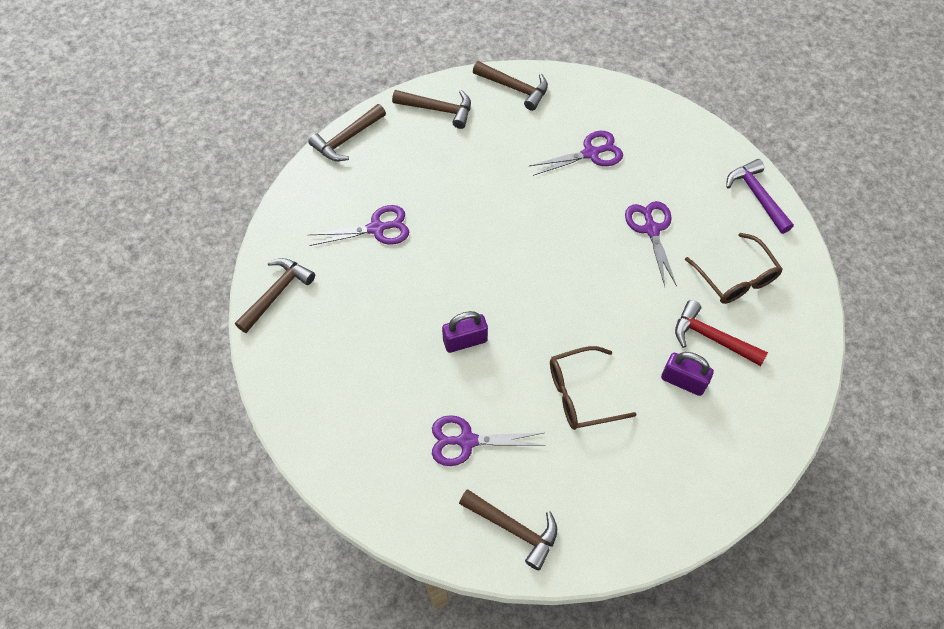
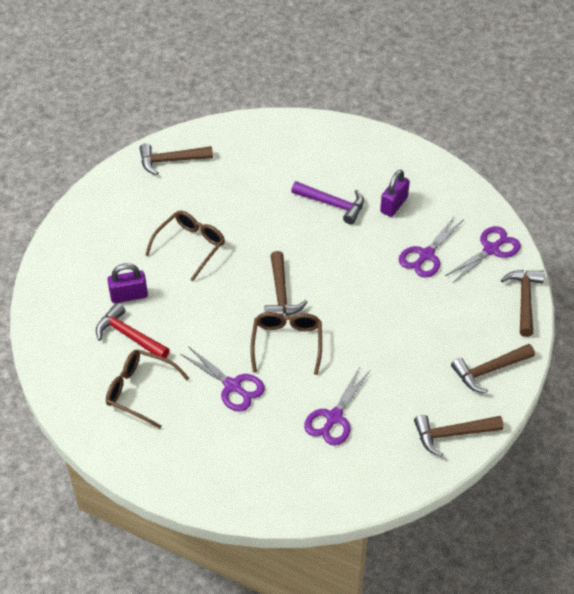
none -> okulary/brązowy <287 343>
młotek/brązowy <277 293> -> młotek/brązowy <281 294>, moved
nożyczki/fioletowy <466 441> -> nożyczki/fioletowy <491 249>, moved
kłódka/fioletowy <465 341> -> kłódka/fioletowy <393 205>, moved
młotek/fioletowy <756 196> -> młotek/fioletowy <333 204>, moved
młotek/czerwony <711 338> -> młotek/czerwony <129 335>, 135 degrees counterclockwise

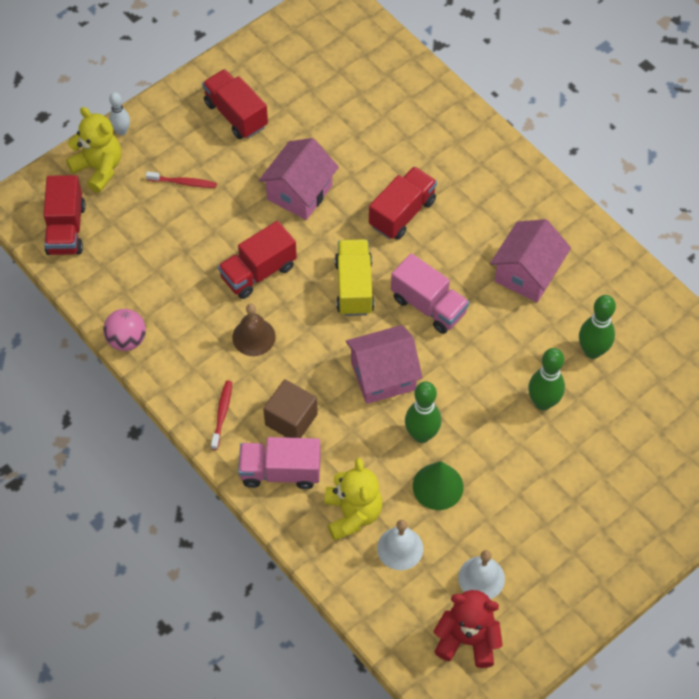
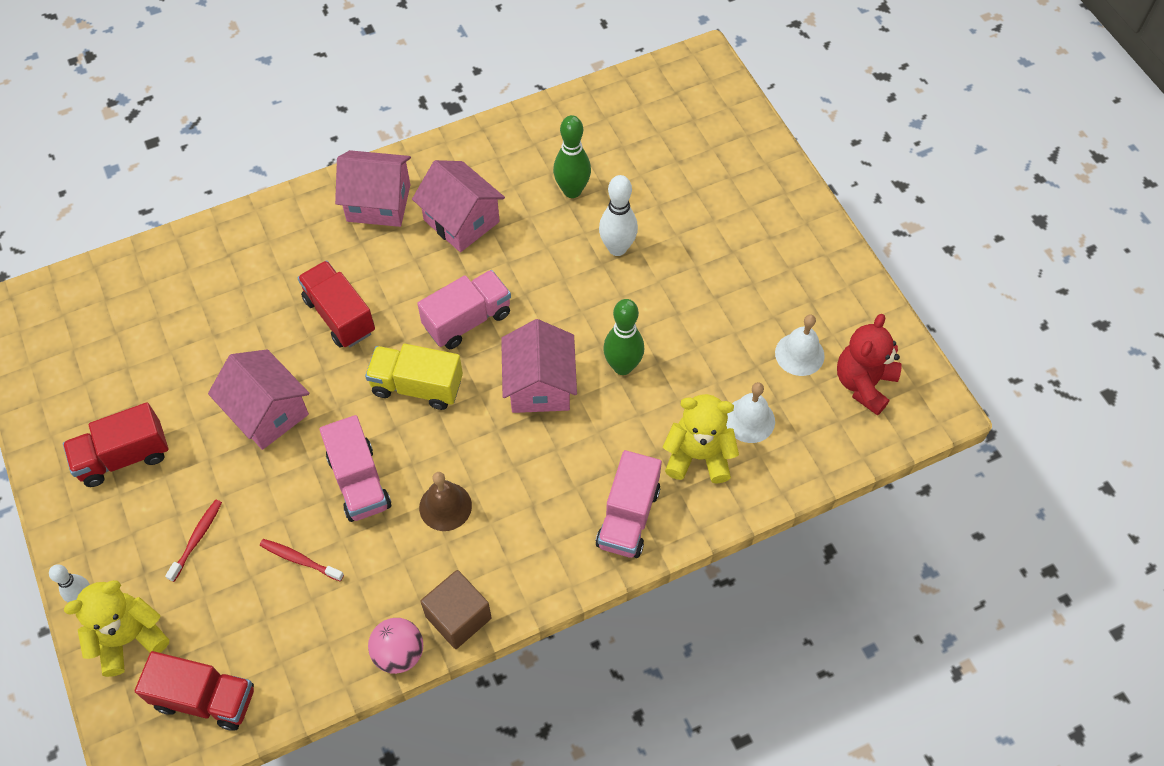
stożek/zielony <438 486> -> none
none -> domek/różowy <378 203>
szczoteczka do zębów/czerwony <222 414> -> szczoteczka do zębów/czerwony <300 560>, moved
sześcian/brązowy <291 419> -> sześcian/brązowy <458 617>, moved
ciężarówka/czerwony <258 272> -> ciężarówka/różowy <359 482>
kręgiel/zielony <543 402> -> kręgiel/biały <617 248>

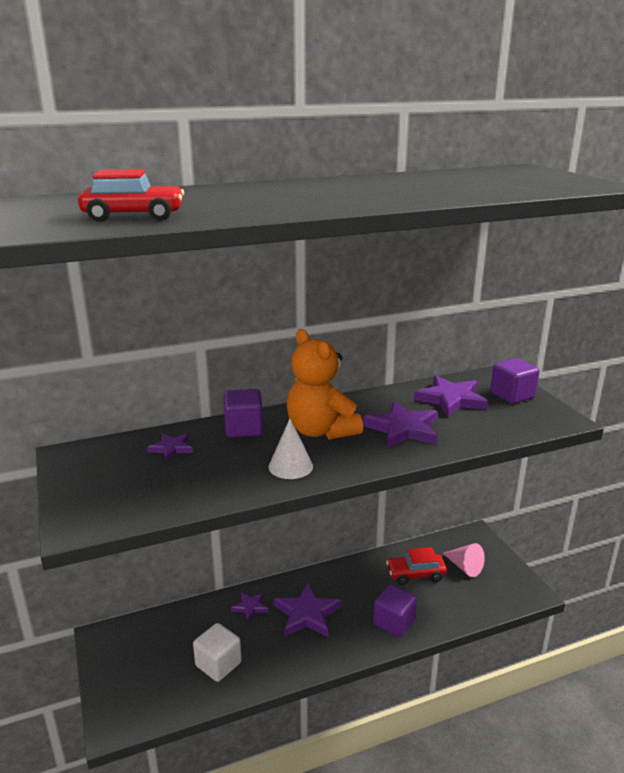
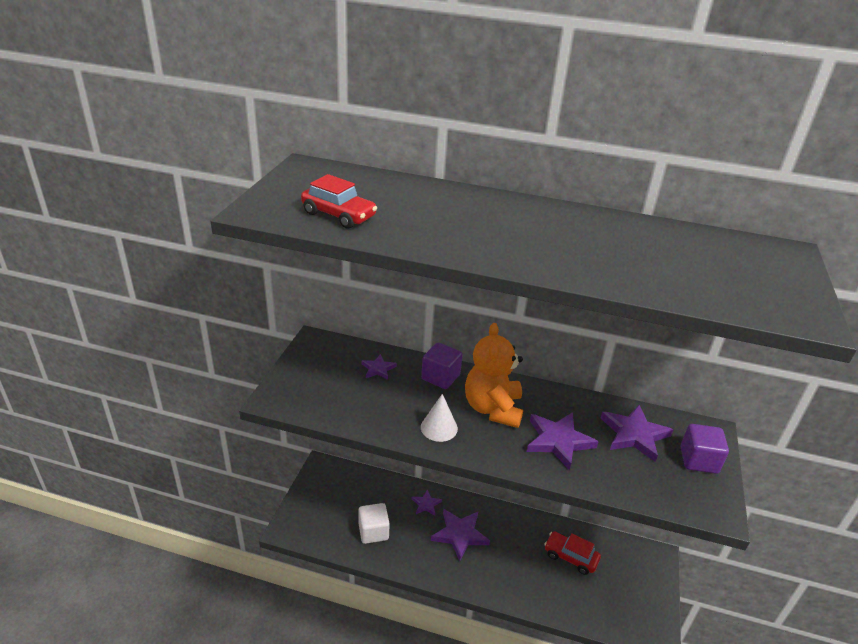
sześcian/fioletowy <394 622> -> none
stożek/różowy <464 567> -> none

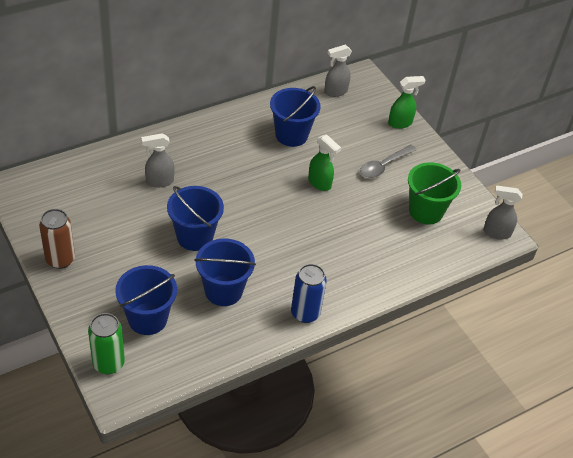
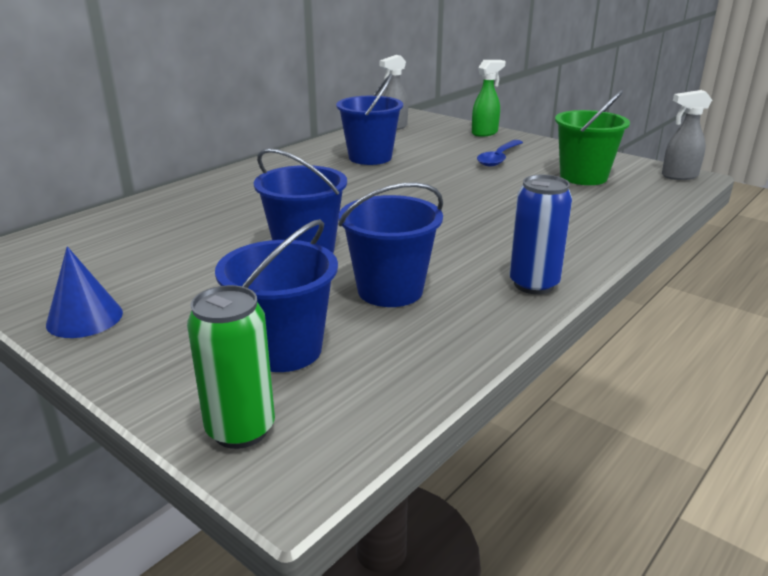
spryskiwacz/szary <159 181> -> none
spryskiwacz/zielony <319 183> -> none
puszka/brązowy <60 259> -> stożek/niebieski <84 318>
łyżka/szary <384 166> -> łyżka/niebieski <499 158>

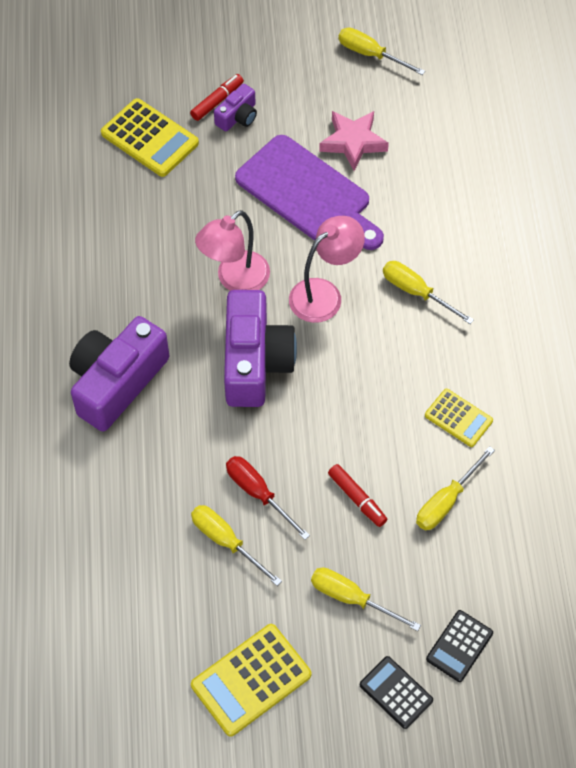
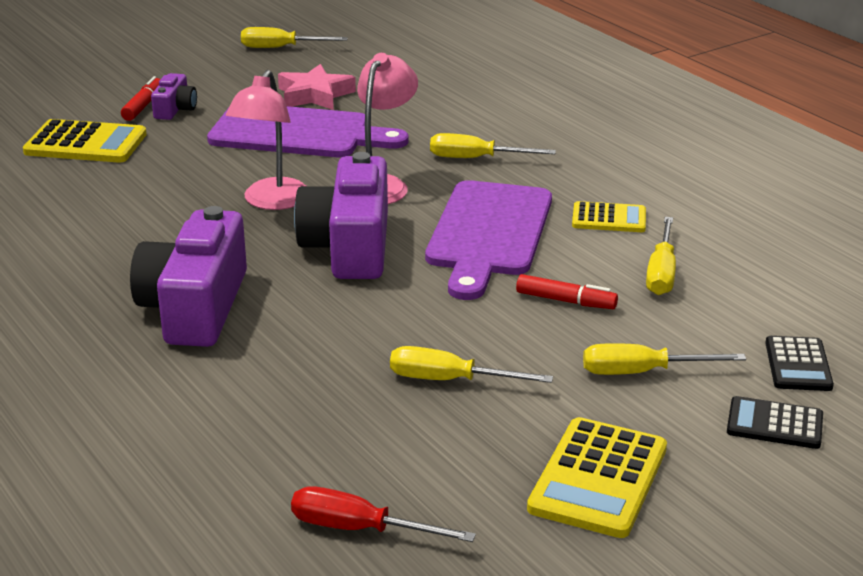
none -> deska do krojenia/fioletowy <488 234>
śrubokręt/czerwony <258 493> -> śrubokręt/czerwony <359 529>, moved
aparat fotograficzny/fioletowy <255 361> -> aparat fotograficzny/fioletowy <349 246>, 150 degrees counterclockwise

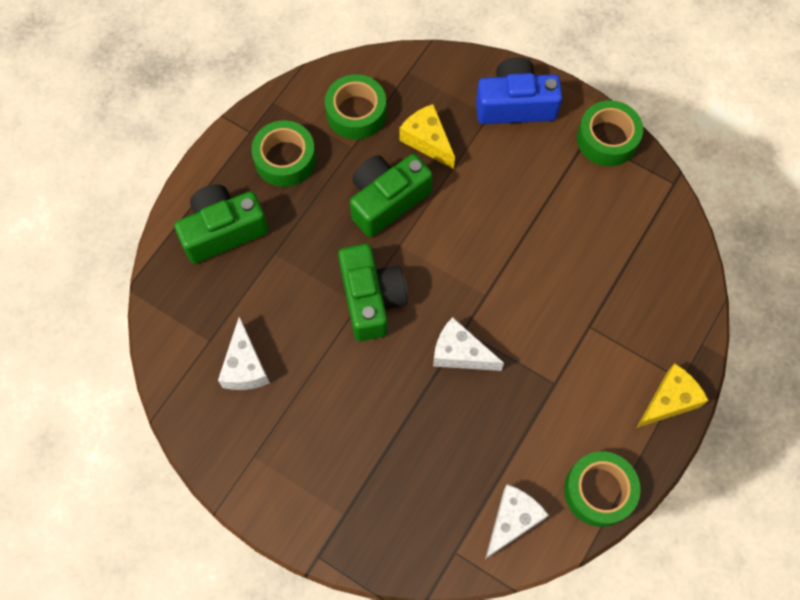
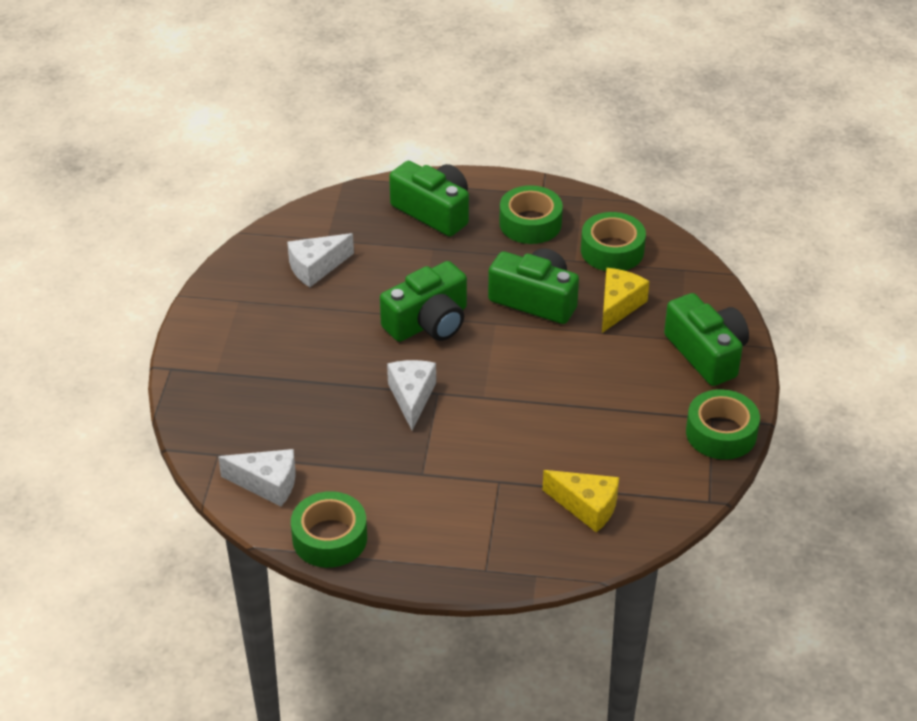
ser/żółty <669 401> -> ser/żółty <586 507>, moved
aparat fotograficzny/niebieski <515 105> -> aparat fotograficzny/zielony <707 353>

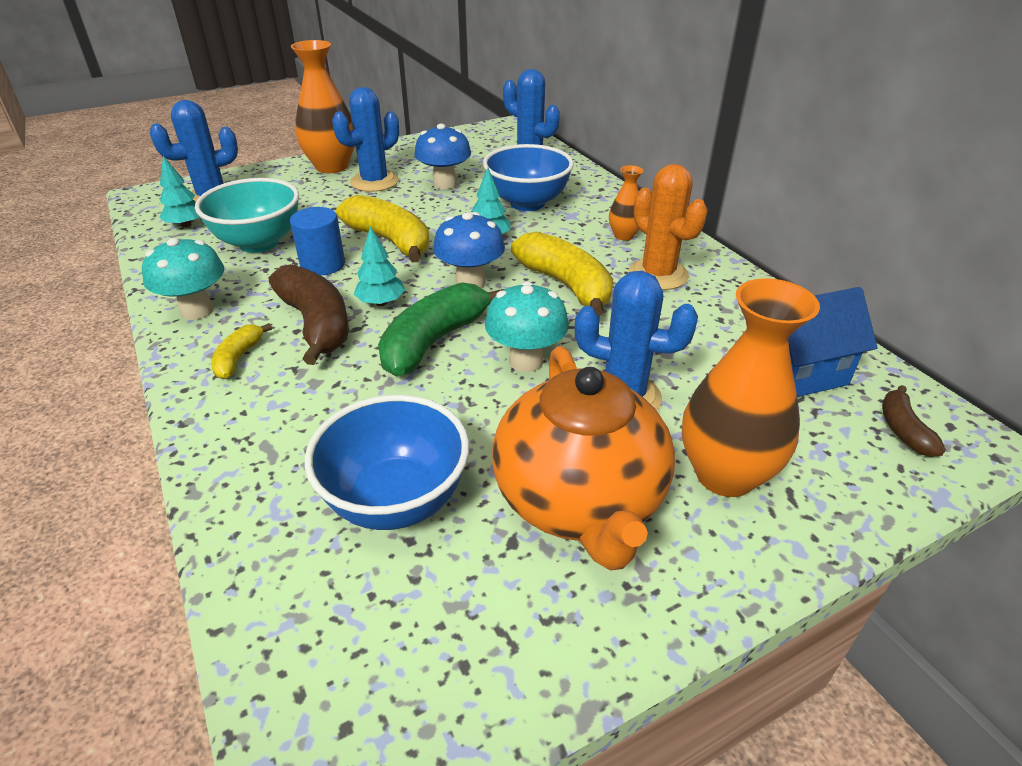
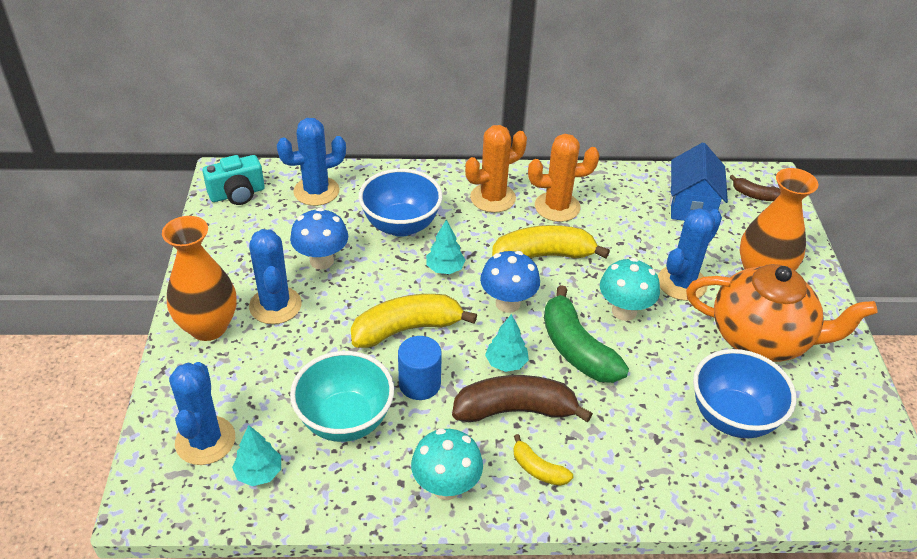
none -> aparat fotograficzny/turkusowy <237 194>
wazon/pomarańczowy <624 235> -> kaktus/pomarańczowy <493 198>

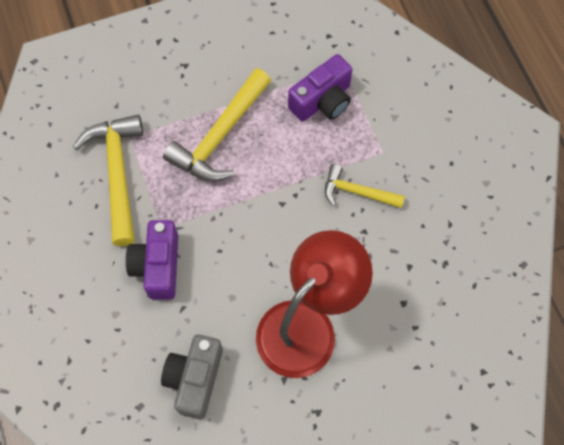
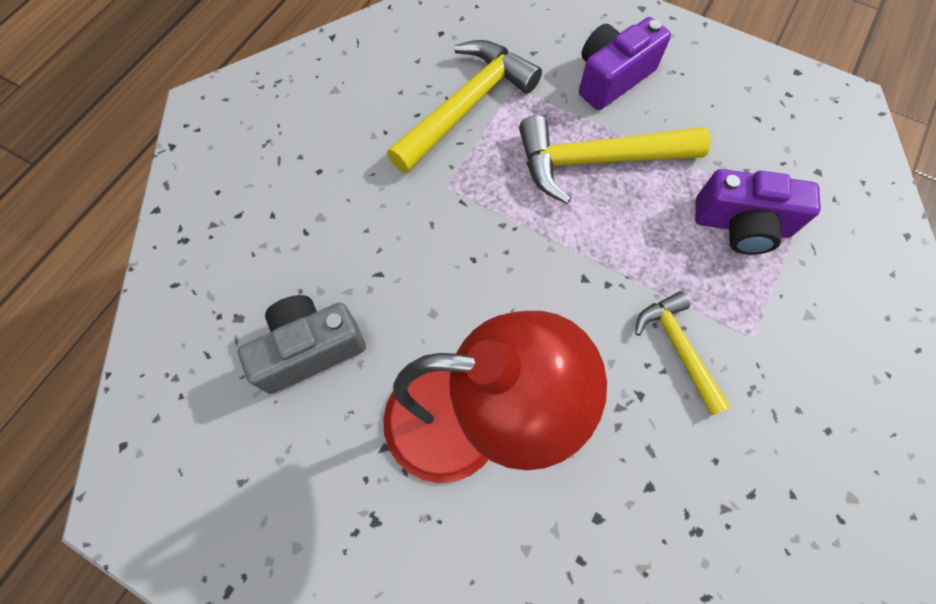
aparat fotograficzny/fioletowy <158 266> -> aparat fotograficzny/fioletowy <612 78>, moved

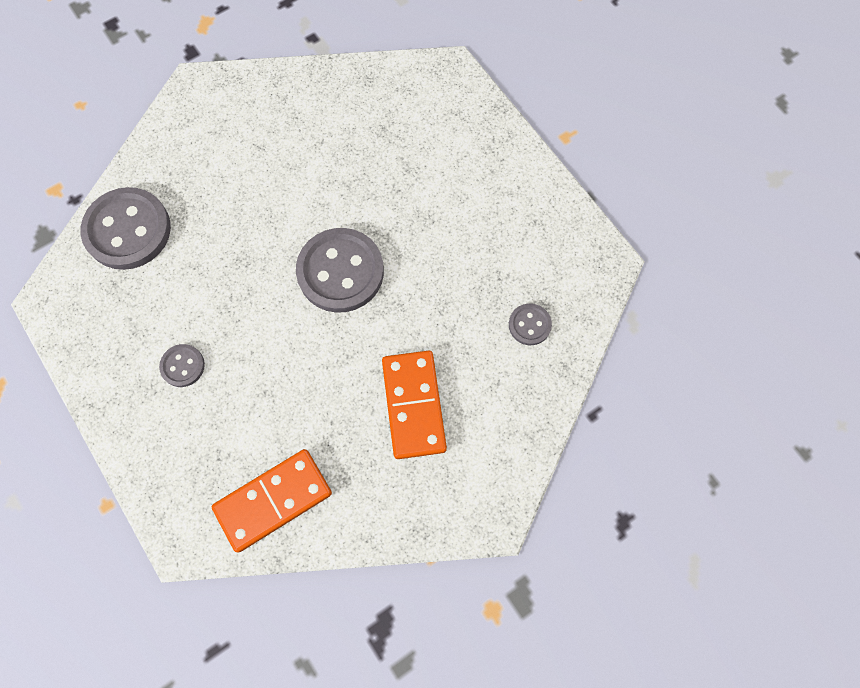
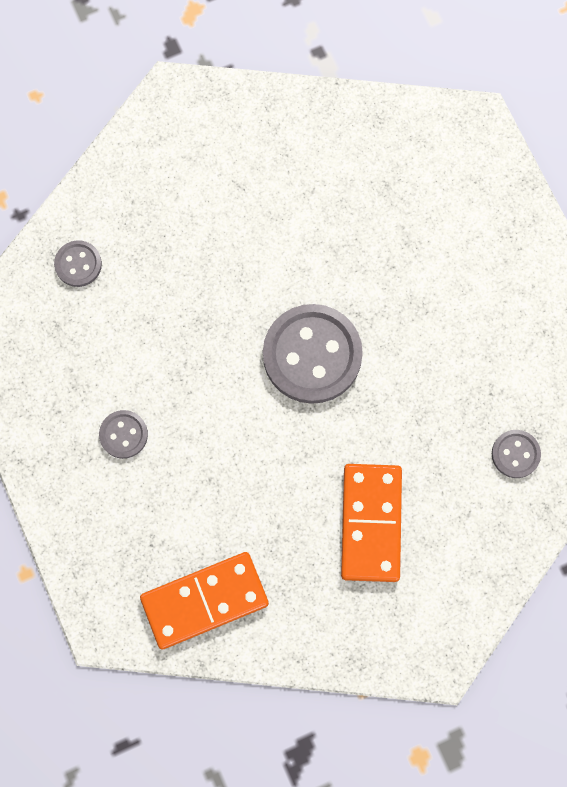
guzik/szary <128 230> -> guzik/szary <78 264>, x0.48

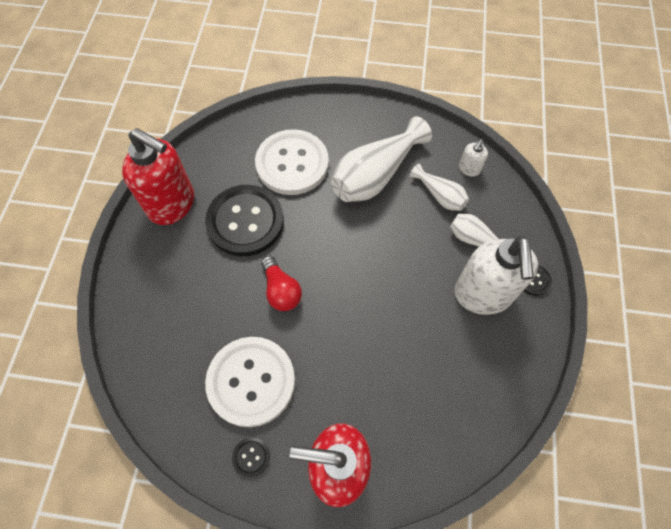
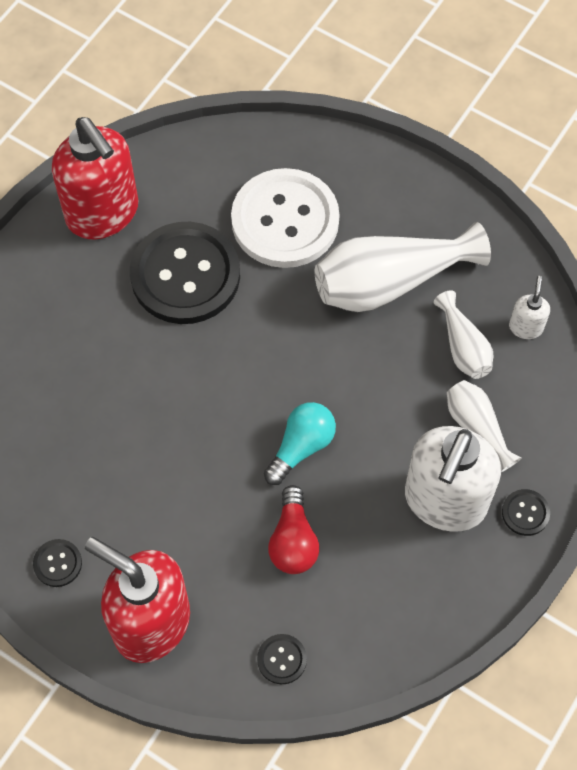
guzik/biały <251 381> -> none
none -> guzik/czarny <282 659>
none -> żarówka/turkusowy <301 447>
żarówka/czerwony <281 290> -> żarówka/czerwony <293 540>, moved
dozownik mydła/biały <469 169> -> dozownik mydła/biały <525 327>, 135 degrees clockwise

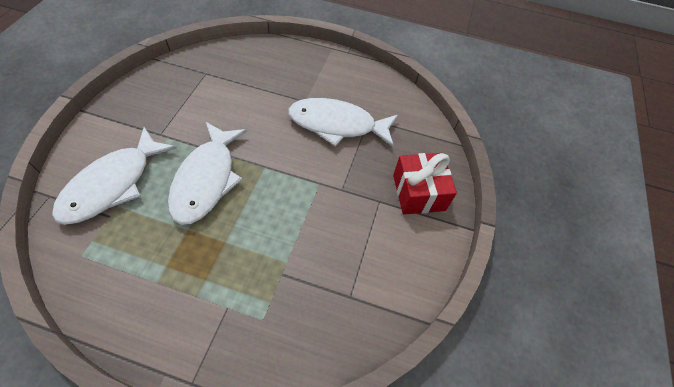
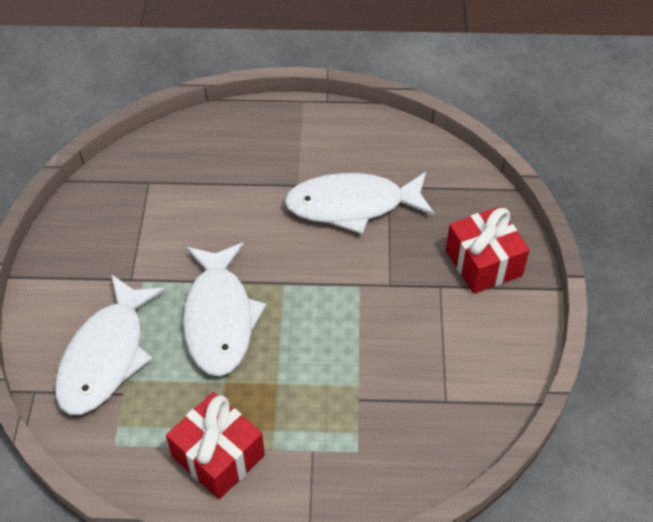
none -> prezent/czerwony <218 456>

